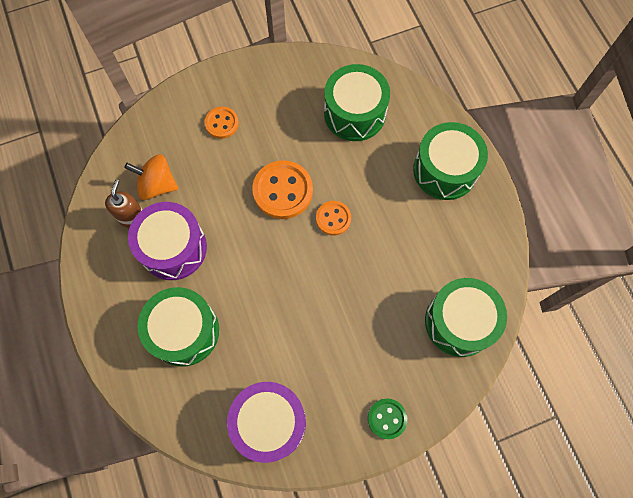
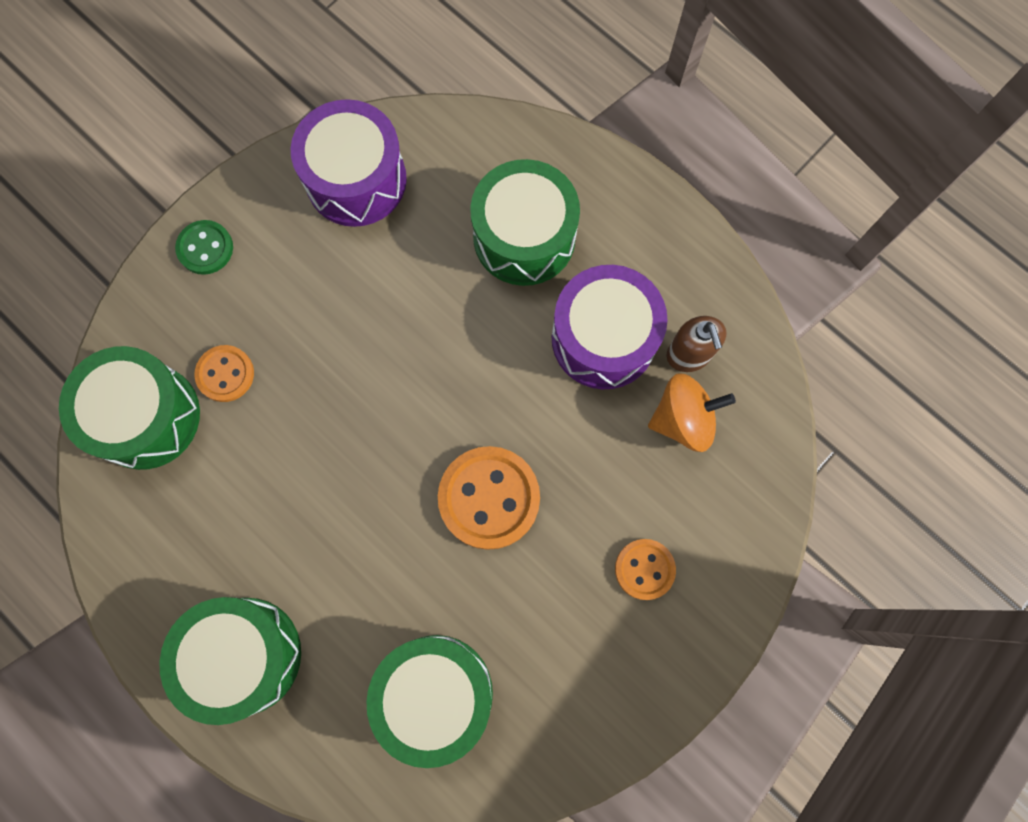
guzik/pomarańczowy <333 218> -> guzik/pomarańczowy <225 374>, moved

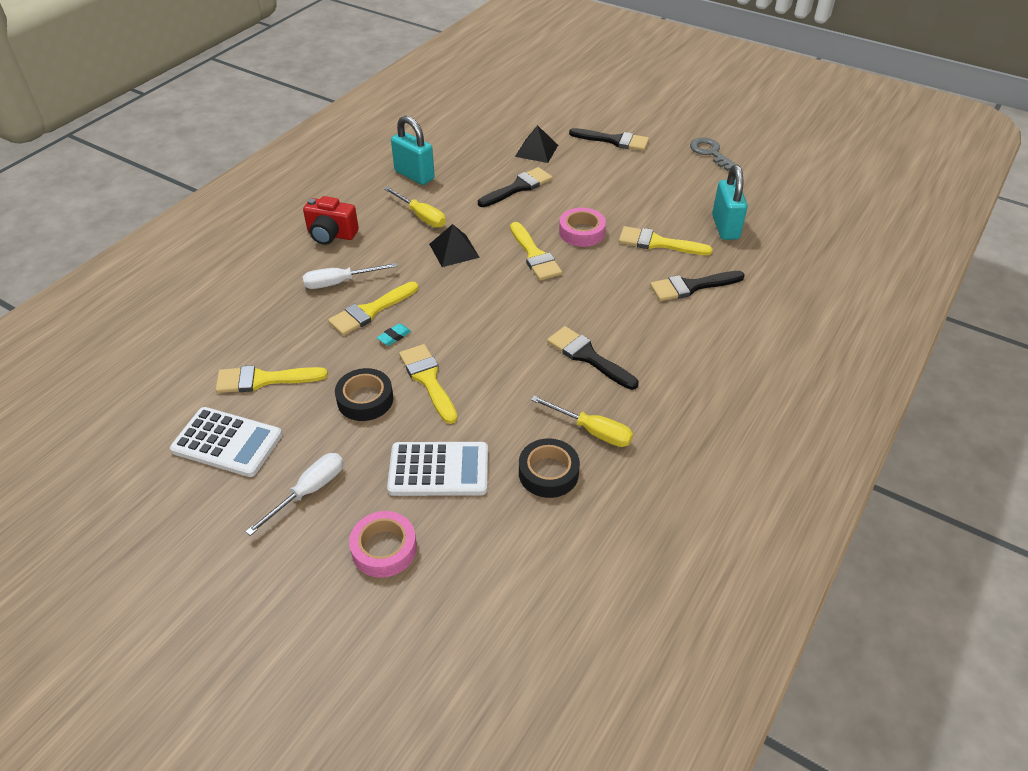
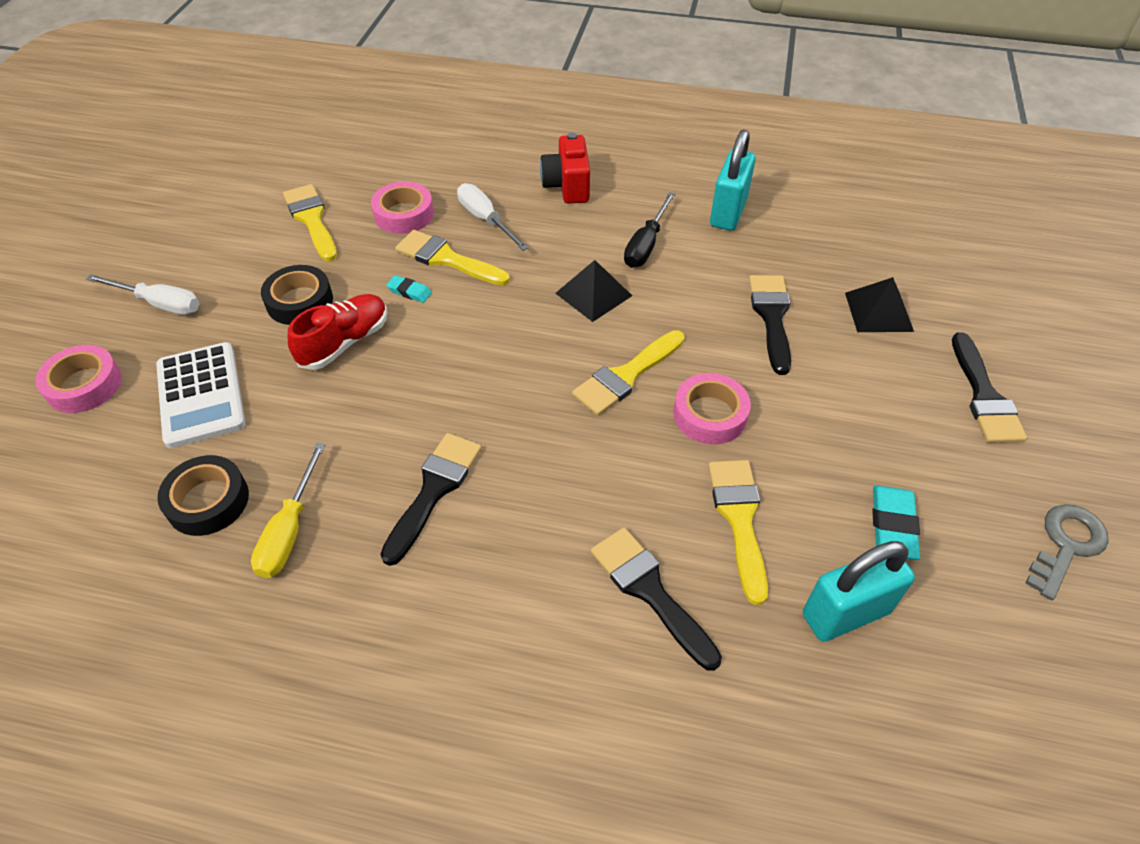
kalkulator/biały <227 443> -> none
none -> taśma klejąca/różowy <404 214>
none -> gumka do mazania/turkusowy <892 526>
pędzel/żółty <428 380> -> but/czerwony <345 342>
śrubokręt/żółty <421 216> -> śrubokręt/czarny <646 245>
pędzel/czarny <518 187> -> pędzel/czarny <771 317>, 120 degrees counterclockwise

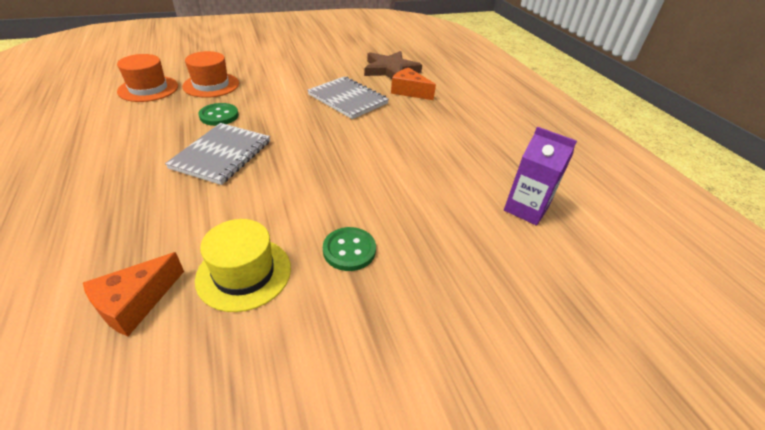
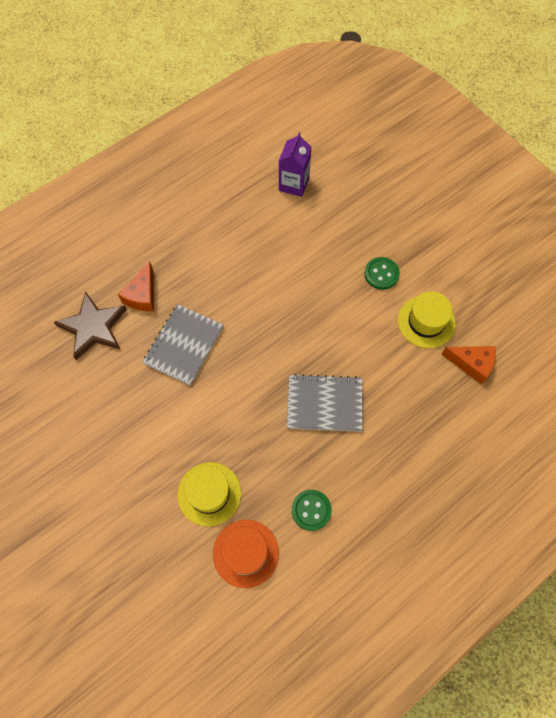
guzik/zielony <219 116> -> guzik/zielony <311 510>, moved
kapelusz/pomarańczowy <211 85> -> kapelusz/żółty <209 493>

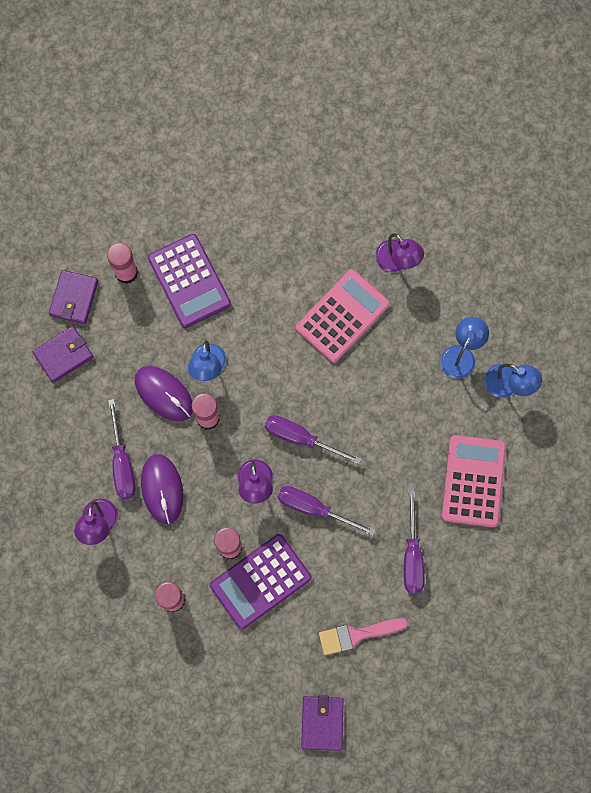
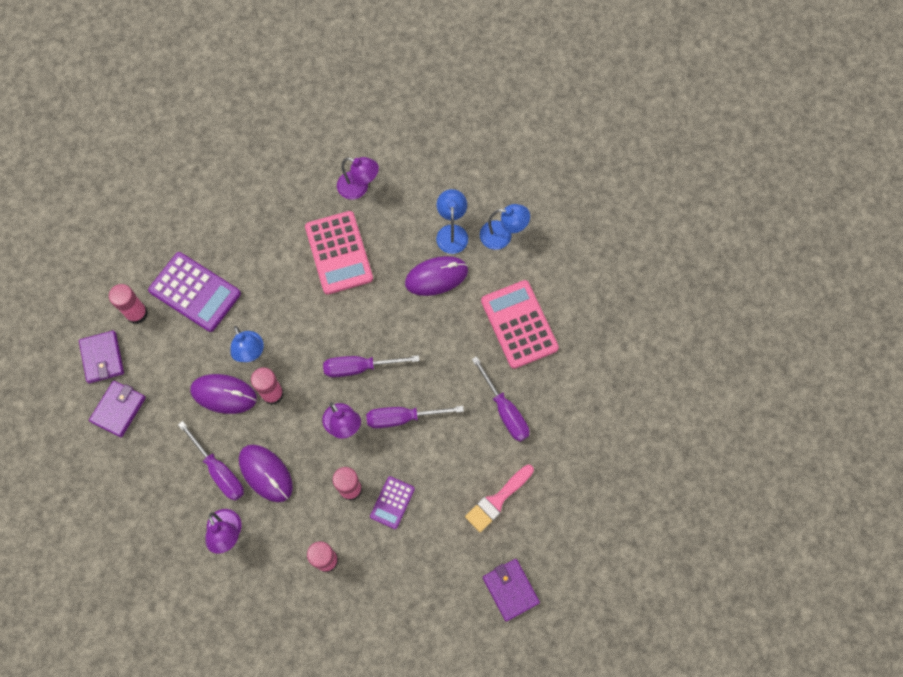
none -> myszka/fioletowy <436 277>
kalkulator/różowy <342 316> -> kalkulator/różowy <339 253>, 150 degrees clockwise
kalkulator/fioletowy <260 581> -> kalkulator/fioletowy <392 502>, x0.54

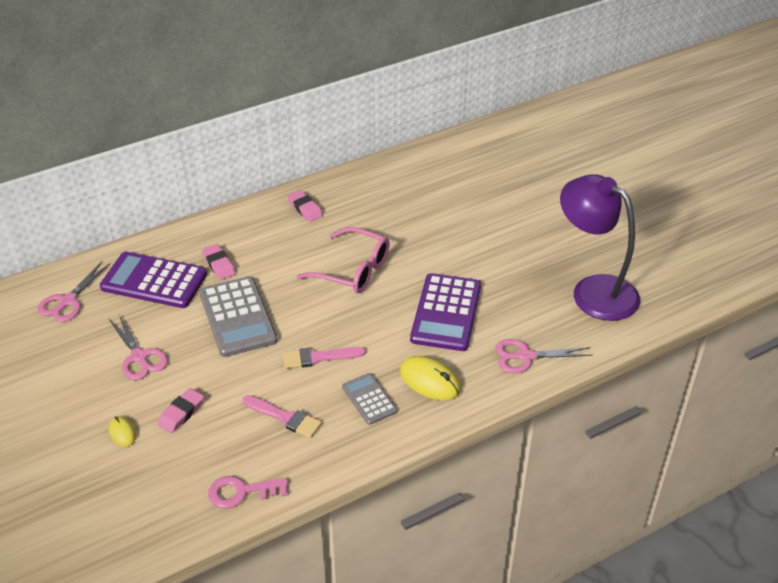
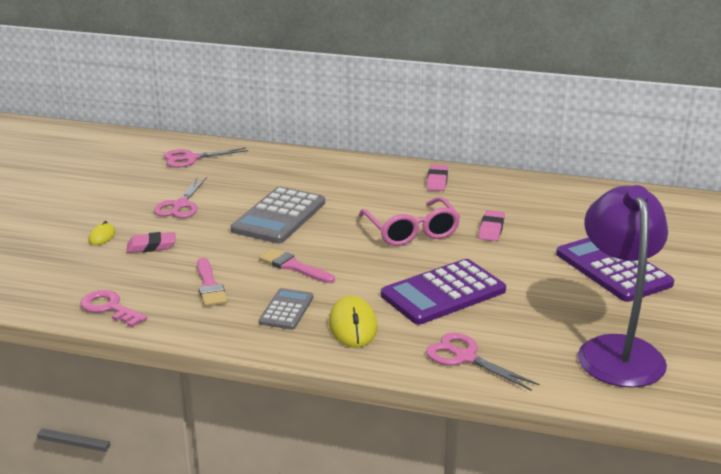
kalkulator/fioletowy <154 281> -> kalkulator/fioletowy <613 269>, moved
gumka do mazania/różowy <219 264> -> gumka do mazania/różowy <491 229>, moved

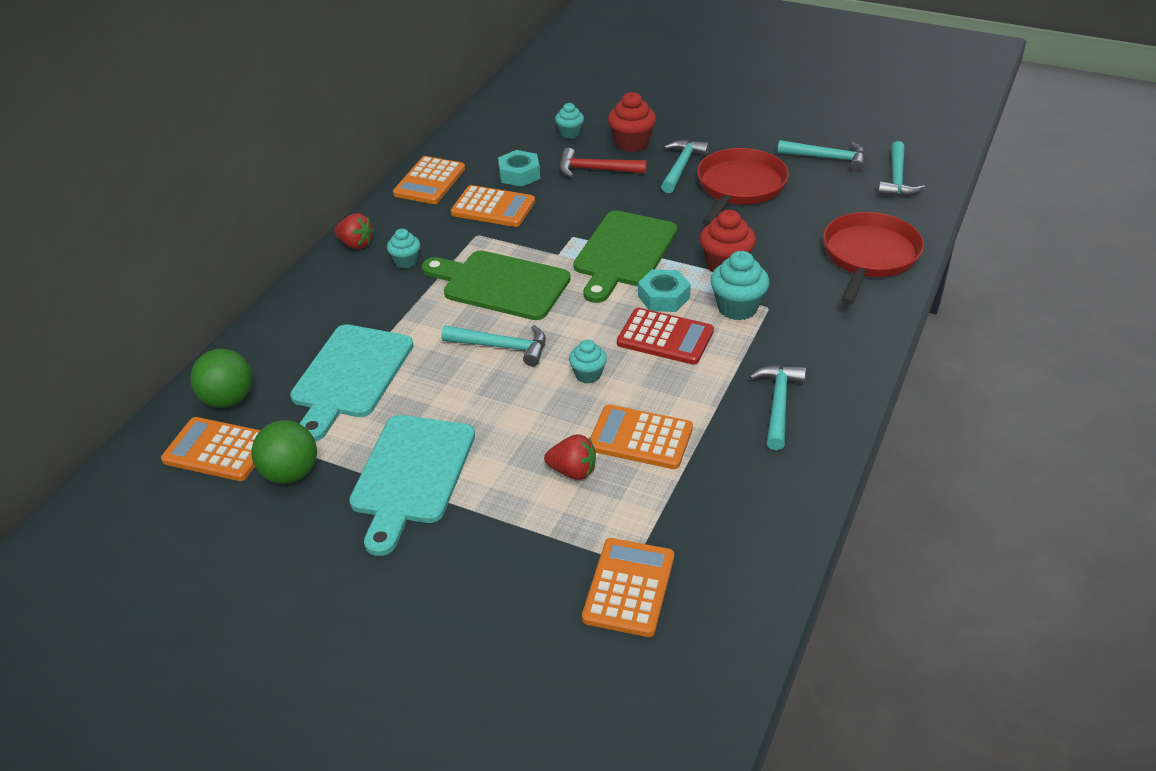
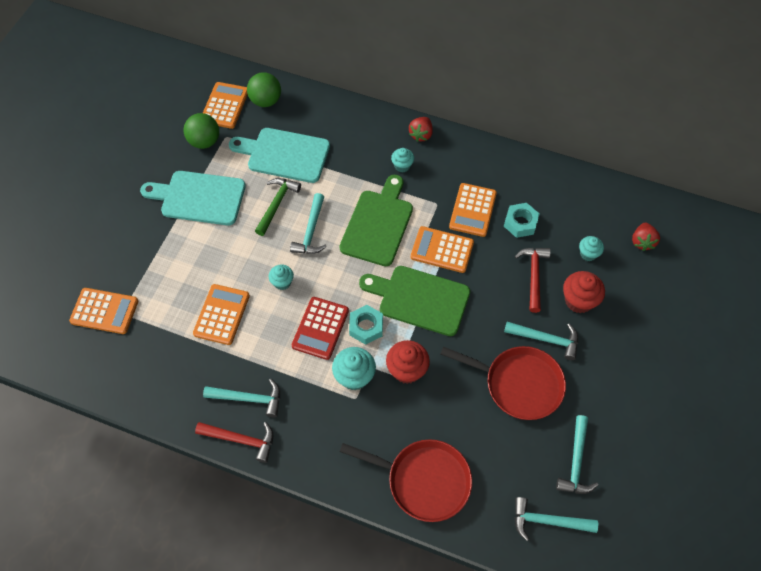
none -> młotek/czerwony <241 440>
none -> młotek/zielony <277 204>
kalkulator/pomarańczowy <429 181> -> kalkulator/pomarańczowy <442 250>, moved
truskawka/czerwony <573 471> -> truskawka/czerwony <642 242>, moved

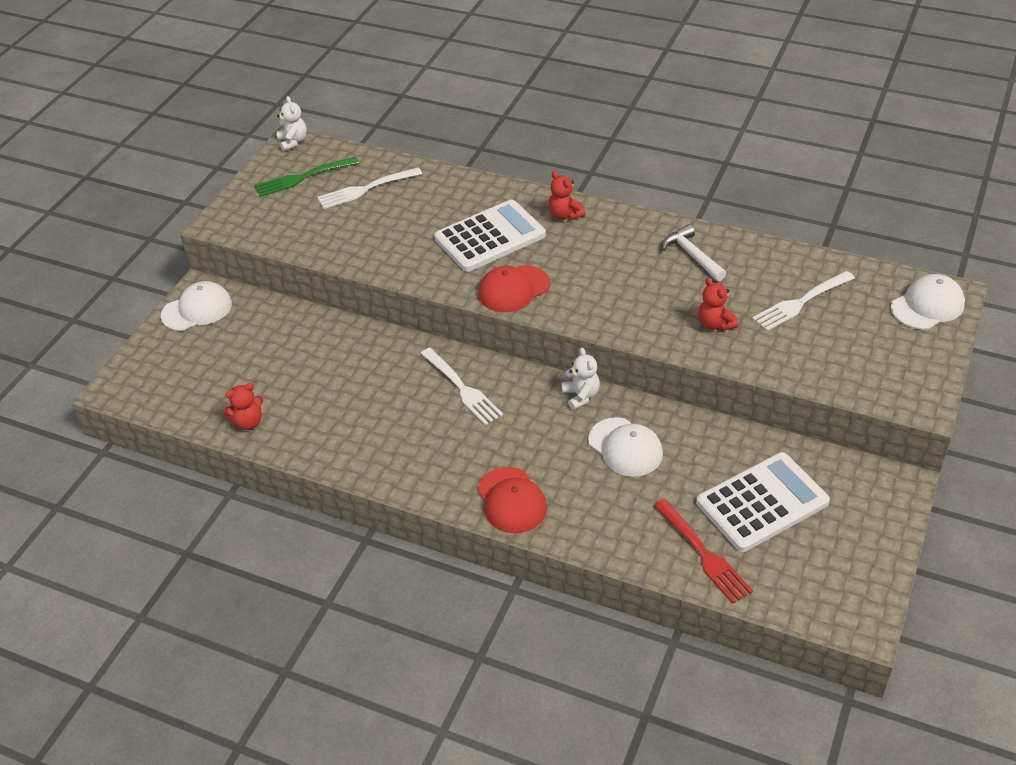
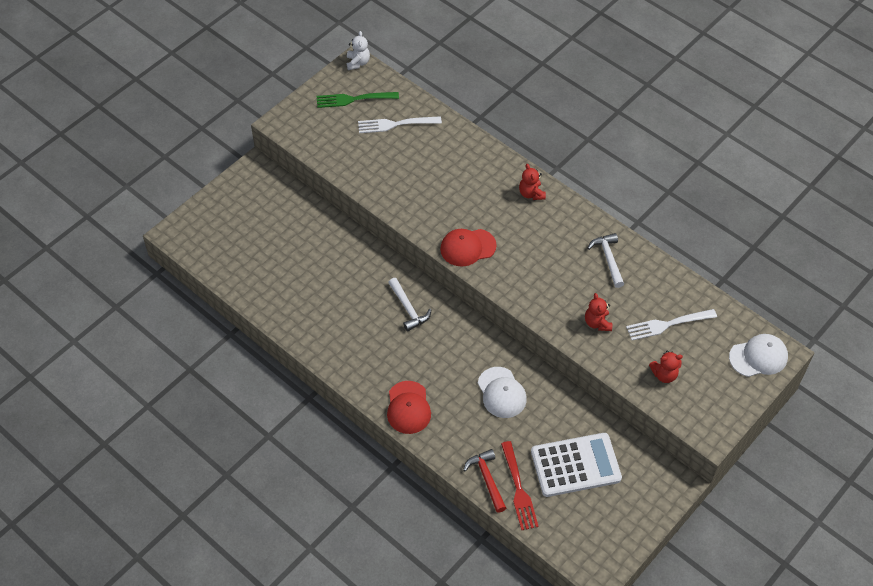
czapka/biały <197 309> -> none
kalkulator/biały <490 237> -> none
miś/biały <581 396> -> none
none -> młotek/czerwony <487 479>
miś/czerwony <248 422> -> miś/czerwony <664 375>, moved
widelec/biały <461 388> -> młotek/biały <408 309>

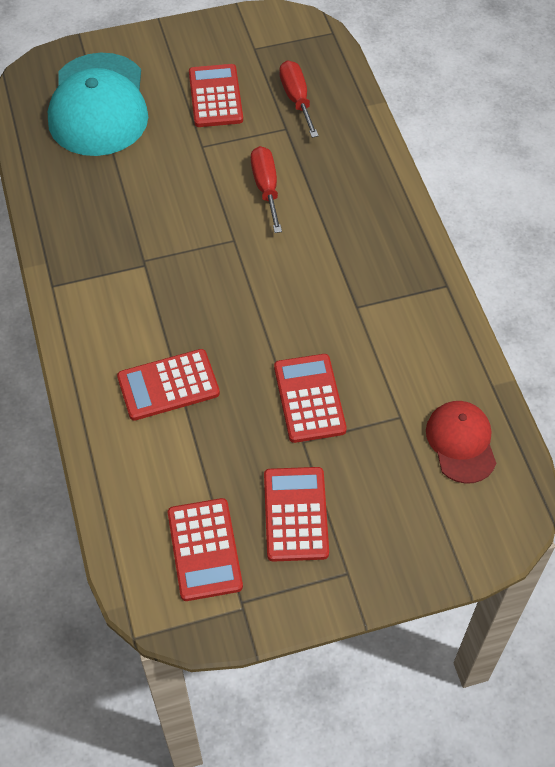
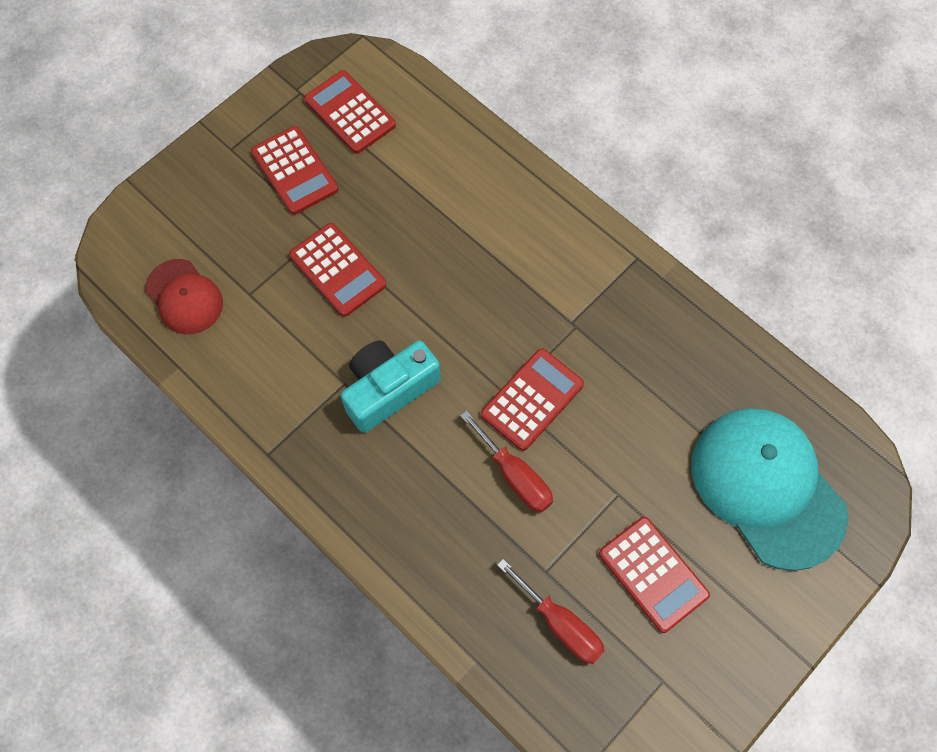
none -> aparat fotograficzny/turkusowy <388 389>
kalkulator/czerwony <168 385> -> kalkulator/czerwony <532 399>, moved

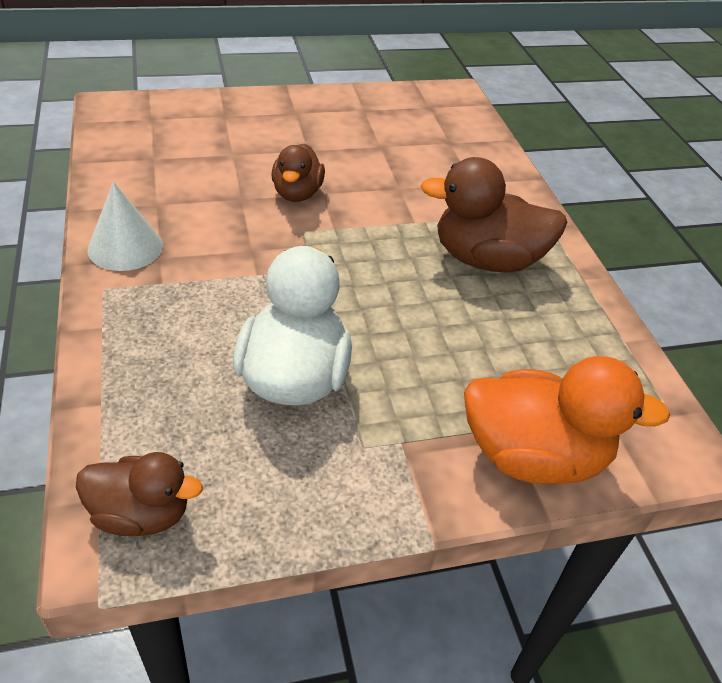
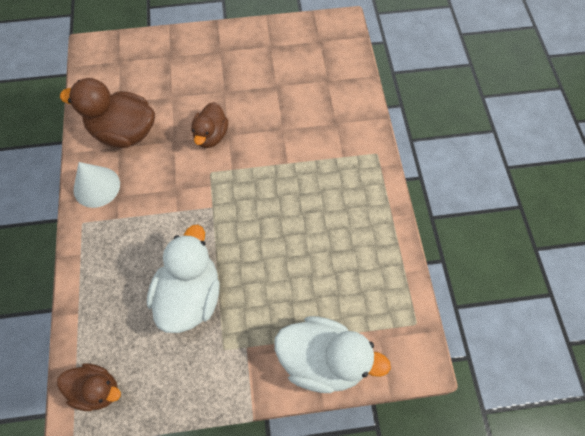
kaczka/brązowy <486 260> -> kaczka/brązowy <124 132>, moved
kaczka/pomarańczowy <533 456> -> kaczka/biały <323 360>

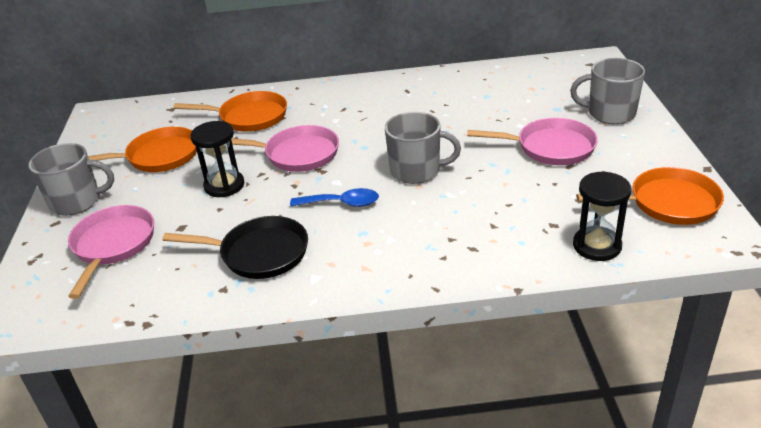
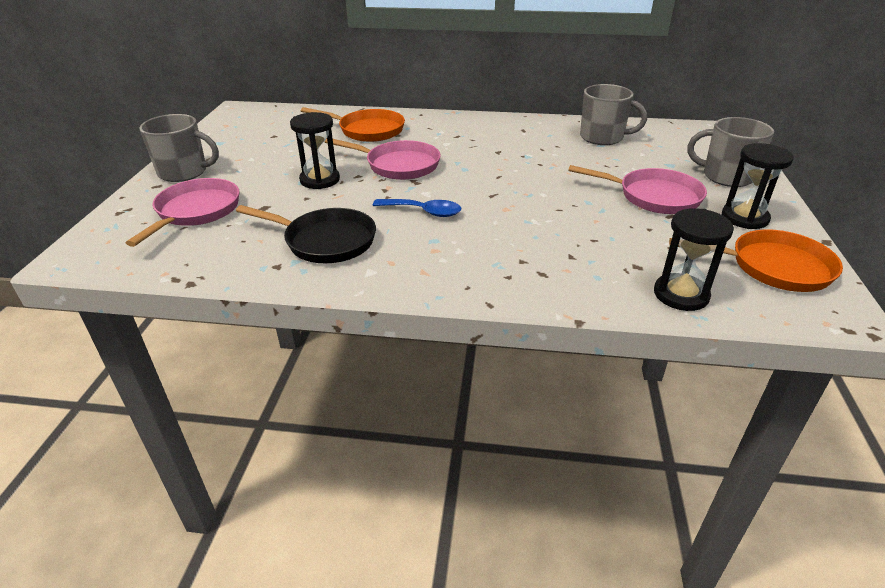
patelnia/pomarańczowy <158 156> -> none
none -> klepsydra/czarny <744 218>
kubek/szary <416 171> -> kubek/szary <602 137>, moved

